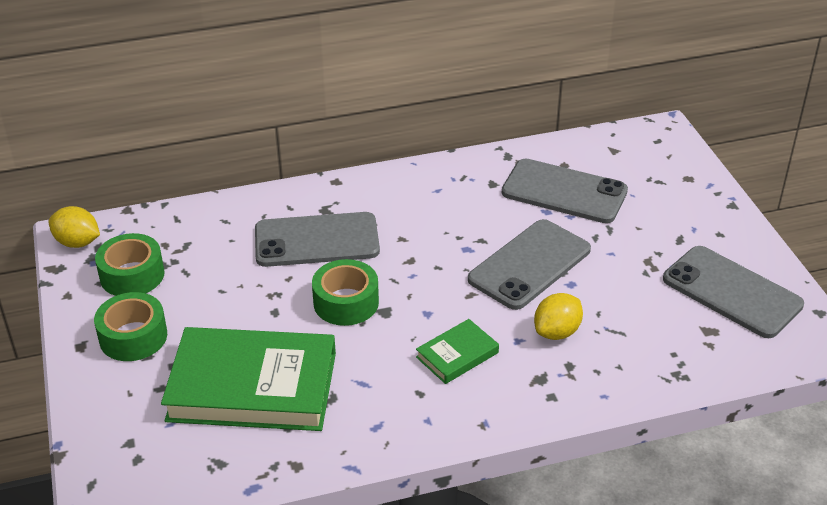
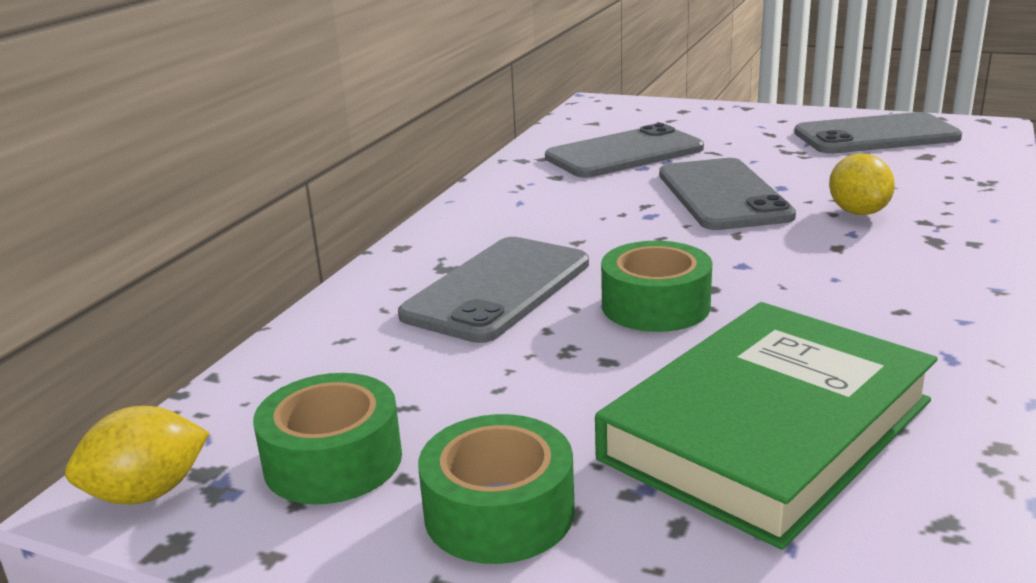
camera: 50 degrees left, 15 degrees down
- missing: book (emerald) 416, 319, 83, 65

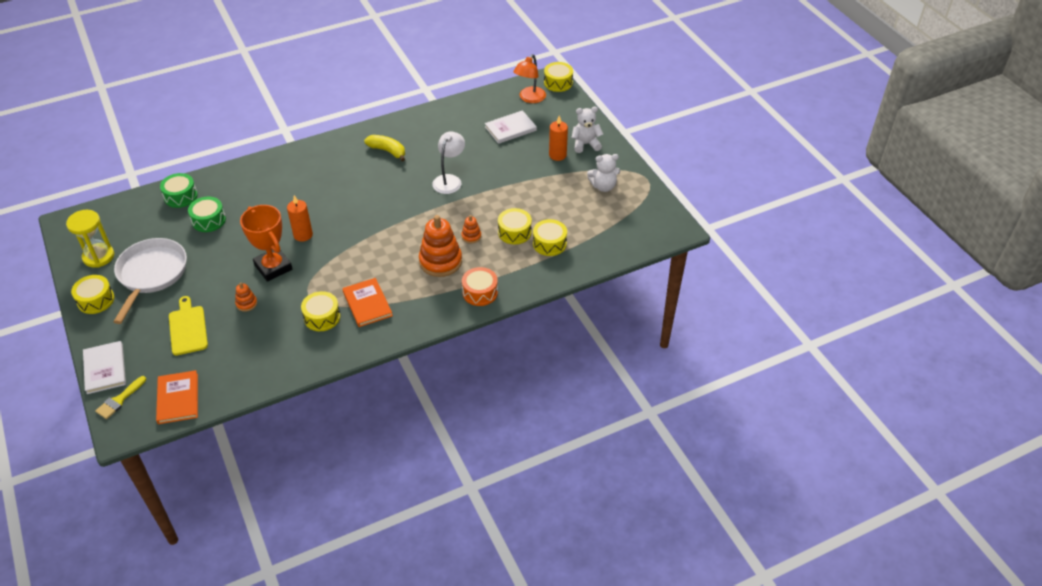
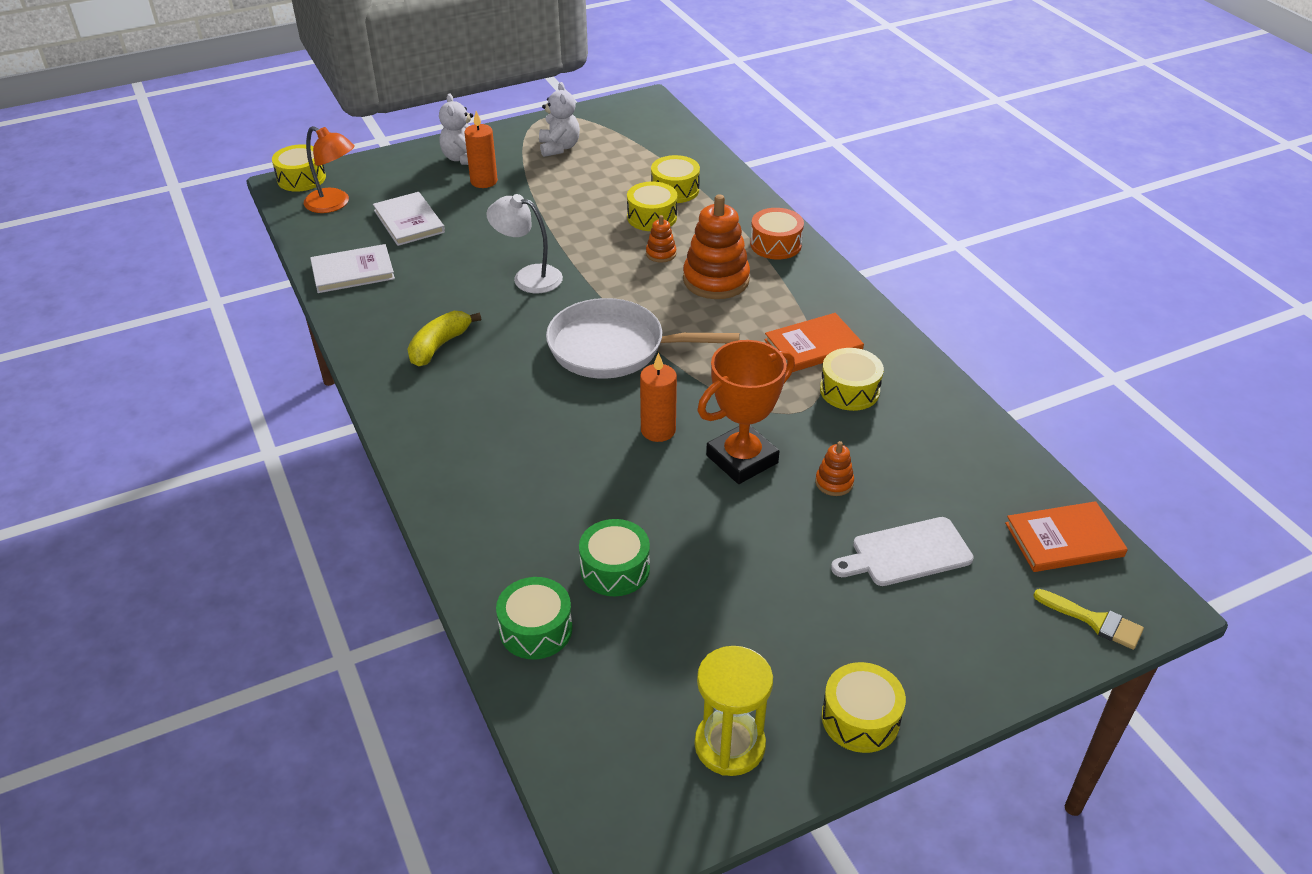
camera: 90 degrees left, 5 degrees down
- relocated: book (pure white) 83, 341, 43, 53 to 310, 244, 85, 49
- relocated: skillet (pure white) 113, 238, 74, 86 to 546, 298, 194, 81
- colour: bread board (bright yellow) 169, 296, 39, 60 to bread board (pure white) 831, 517, 143, 69

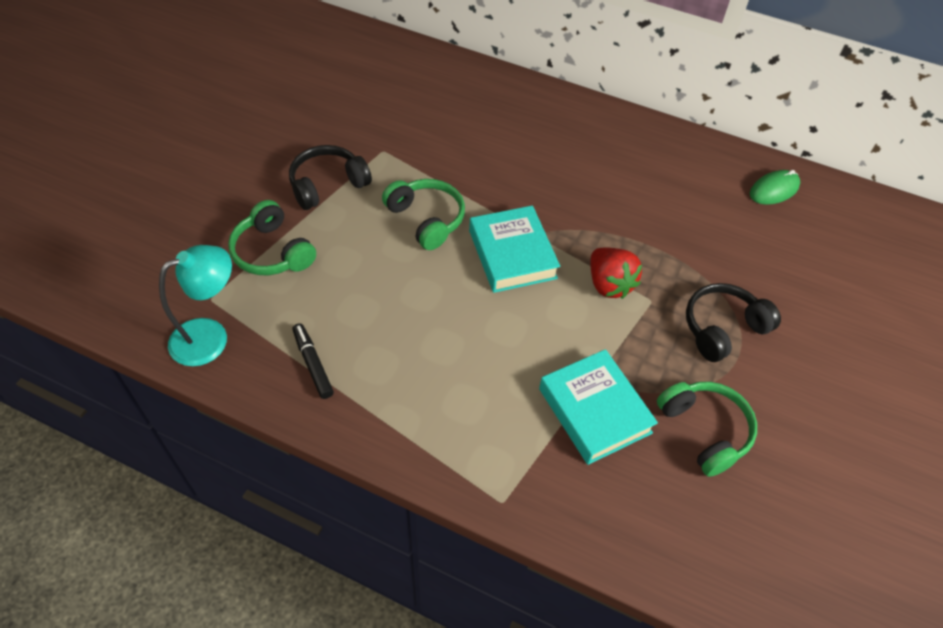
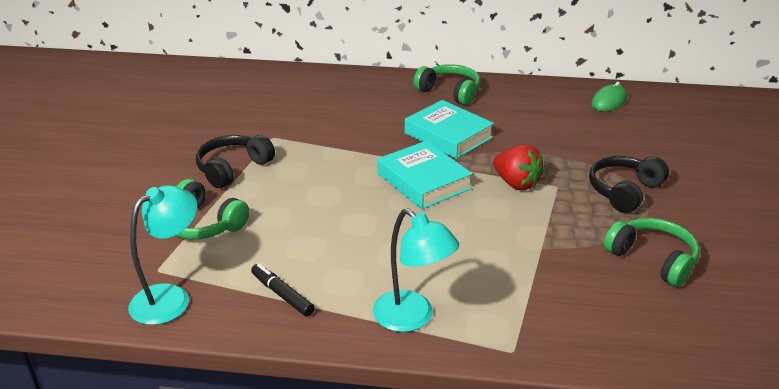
camera: 15 degrees left, 20 degrees down
- appeared: desk lamp (turquoise) 373, 208, 86, 124
- relocated: book (turquoise) 539, 349, 119, 116 to 405, 100, 89, 59
- relocated: over-ear headphones (emerald) 382, 179, 83, 71 to 413, 64, 67, 41

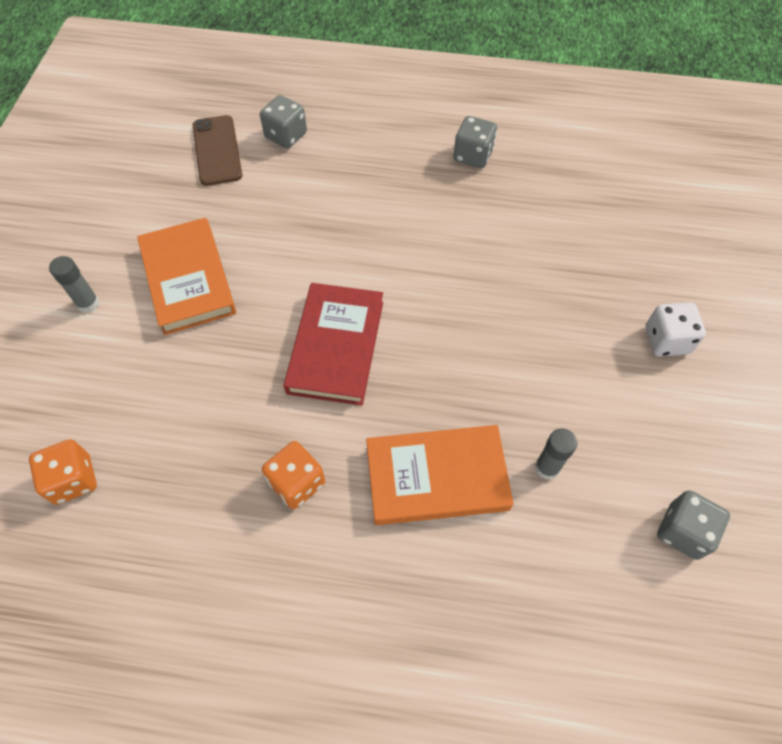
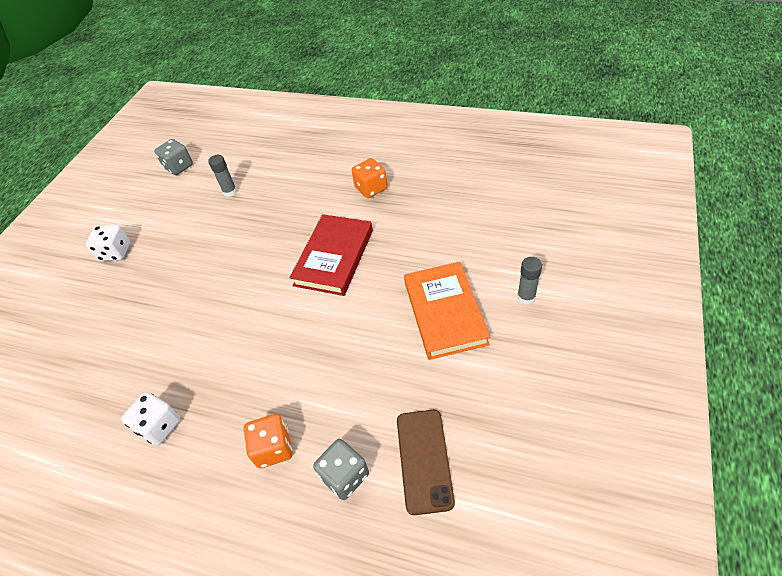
camera: 165 degrees left, 10 degrees down
- colour: game die (gray) 453, 116, 44, 52 to game die (pure white) 121, 392, 59, 54
- relocated: game die (orange) 29, 439, 68, 66 to 244, 414, 48, 54
- missing: book (orange) 366, 425, 148, 100

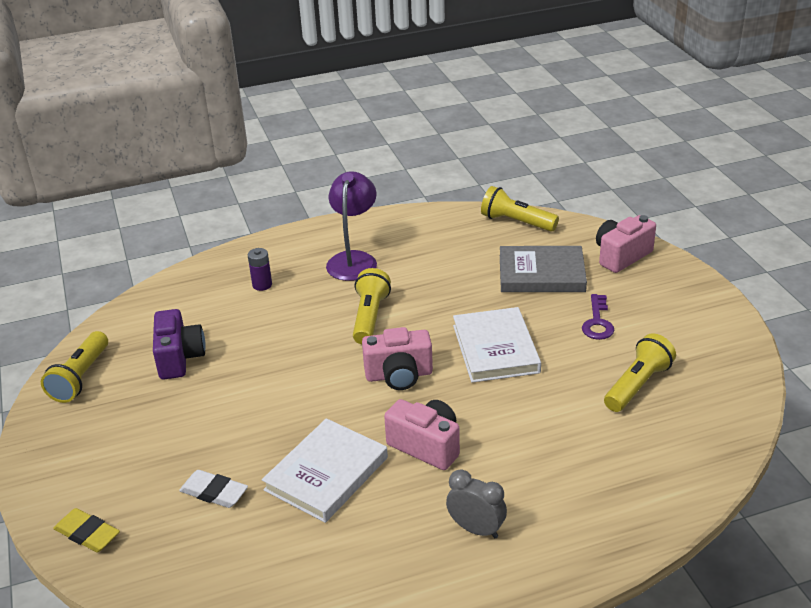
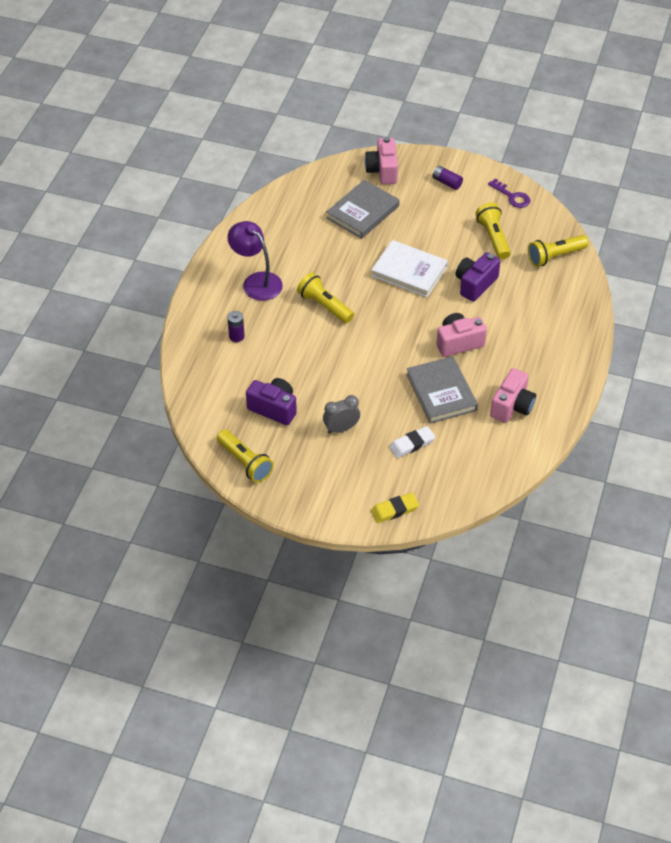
camera: 55 degrees left, 15 degrees up
- relocated: bedside clock (gray) 446, 470, 61, 68 to 323, 395, 37, 39
- colour: book (pure white) 262, 418, 126, 105 to book (gray) 406, 356, 72, 67
- appeared: AA battery (royal purple) 432, 166, 31, 24
- appeared: camera (royal purple) 455, 252, 46, 50
- relocated: latchkey (royal purple) 582, 294, 32, 46 to 488, 179, 42, 29
- relocated: camera (rose-pink) 362, 327, 71, 63 to 490, 368, 46, 55
- relocated: flashlight (bright yellow) 481, 186, 78, 45 to 528, 235, 60, 32

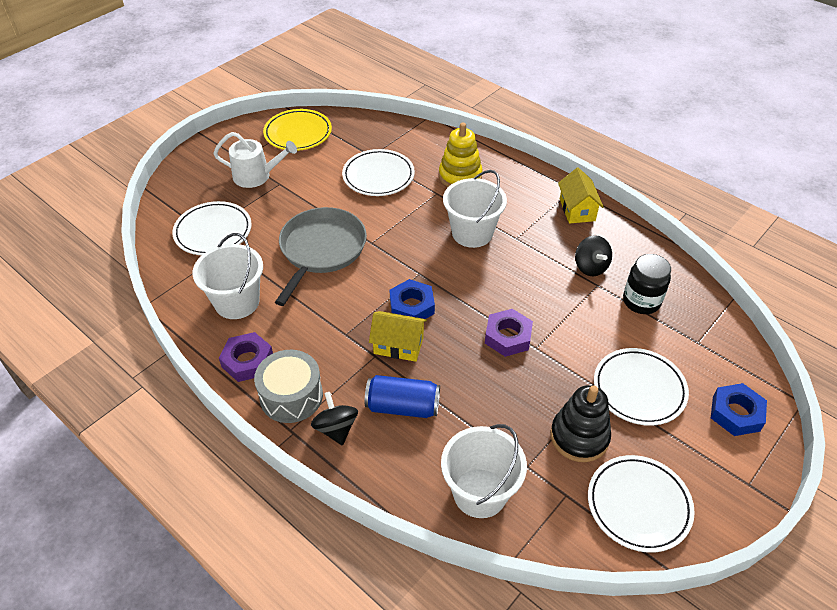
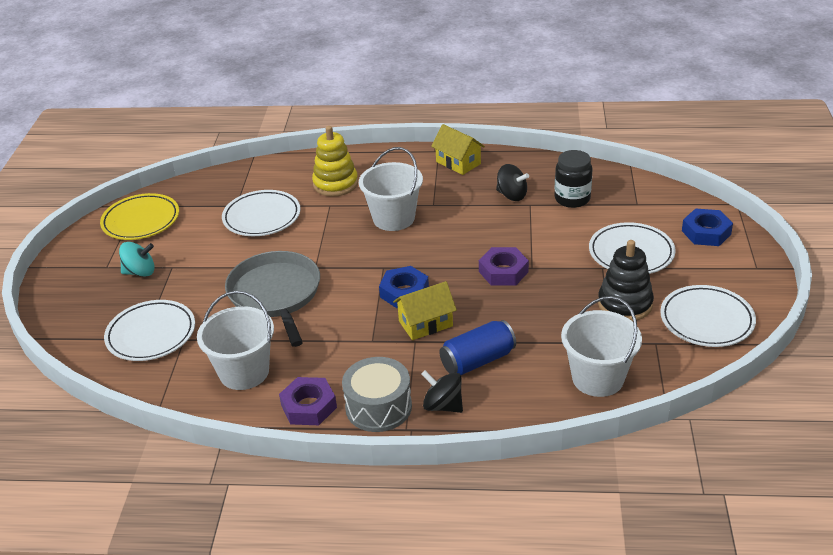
camera: 35 degrees left, 10 degrees down
- exchanged: sprinkling can (pure white) 213, 132, 84, 56 to whirligig (turquoise) 119, 242, 36, 35

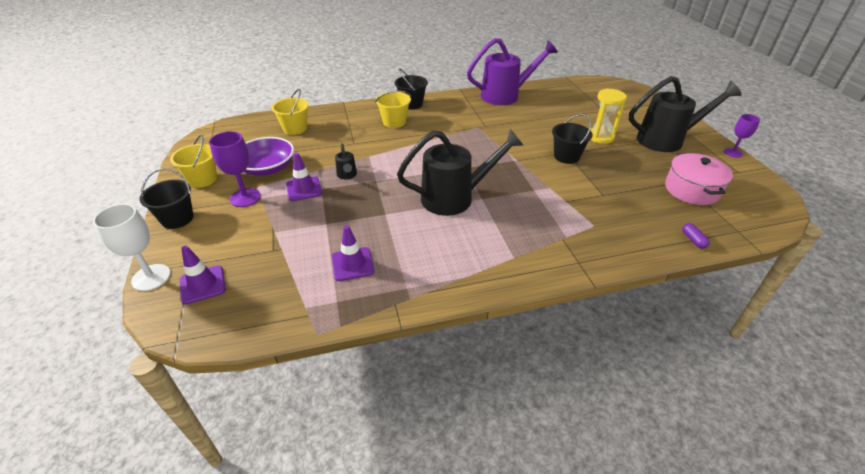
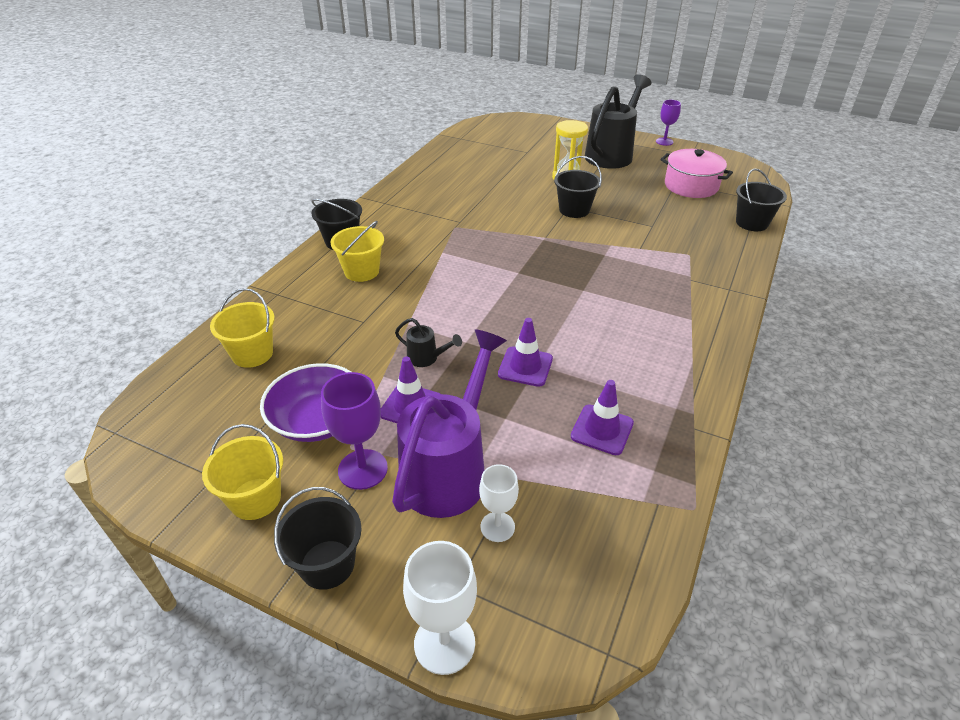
camera: 50 degrees left, 0 degrees up
- relocated: sprinkling can (royal purple) 467, 38, 91, 67 to 392, 329, 115, 189
- appeared: chalice (pure white) 479, 464, 40, 78
- relocated: safety cone (royal purple) 180, 246, 46, 59 to 498, 318, 55, 69
- exchanged: pill (royal purple) 682, 223, 28, 26 to pail (jet-black) 736, 168, 51, 63
- missing: sprinkling can (jet-black) 397, 129, 126, 87

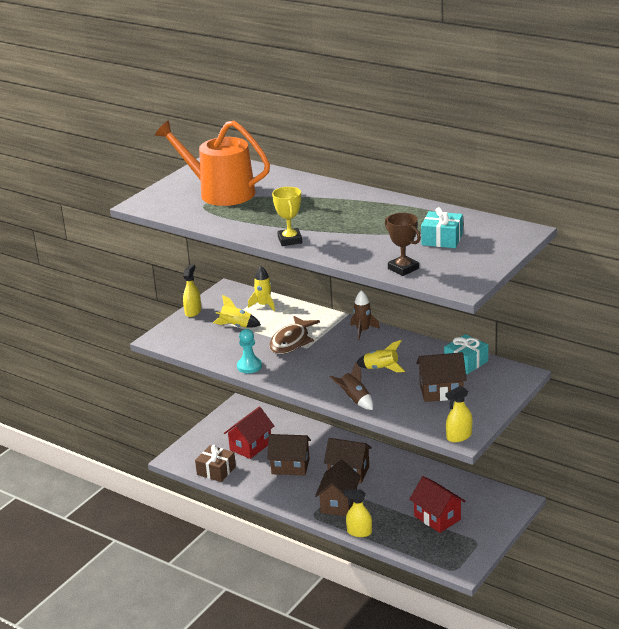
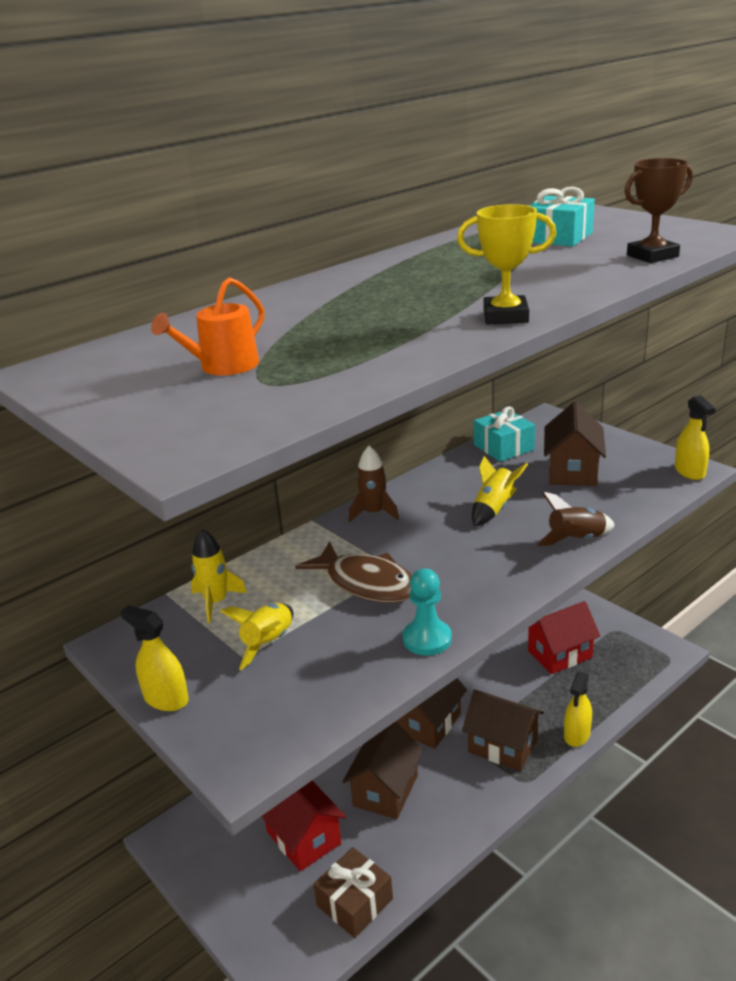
camera: 75 degrees left, 0 degrees up
- size: sprinkling can (orange) 155, 120, 115, 86 = 151, 277, 113, 98 x0.46

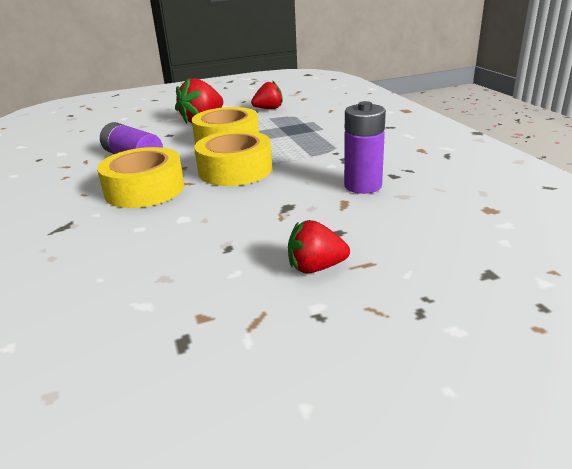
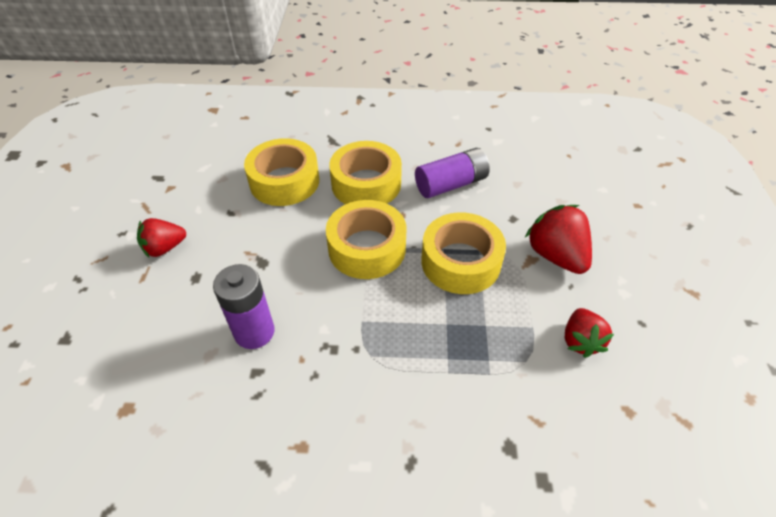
camera: 110 degrees right, 20 degrees up
- spun: berry (red) 288, 220, 62, 54 = 137, 218, 49, 39 135 degrees counterclockwise
- appeared: tape (bright yellow) 244, 138, 75, 68

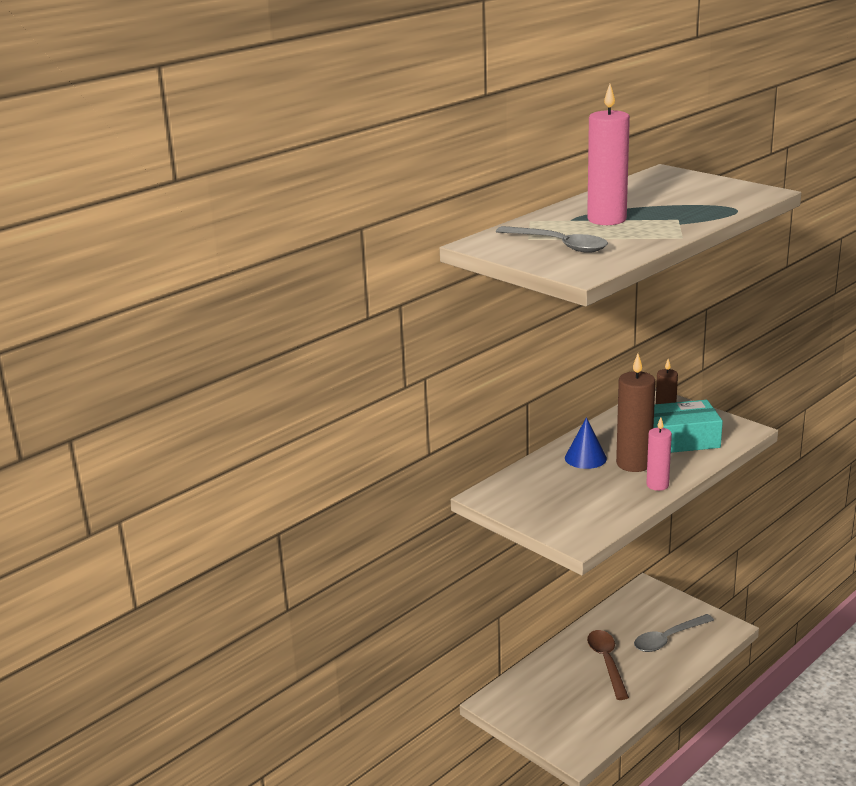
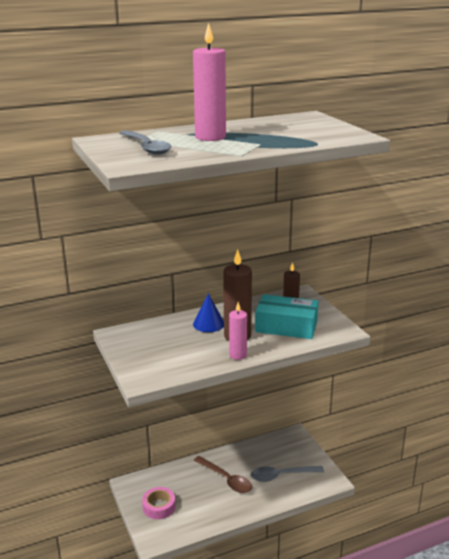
camera: 20 degrees right, 0 degrees up
- appeared: tape (rose-pink) 142, 487, 33, 32
- spun: teaspoon (brown) 587, 630, 42, 70 = 194, 456, 58, 37 120 degrees clockwise

